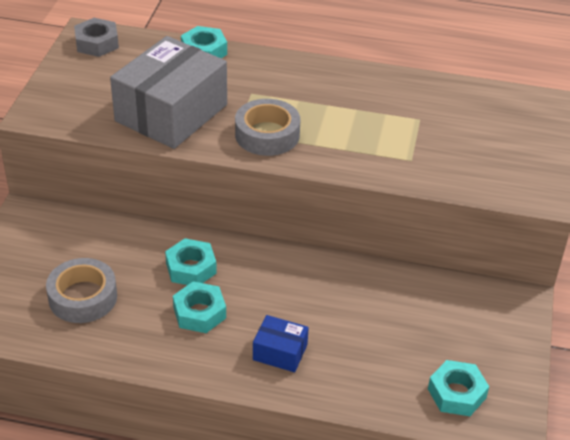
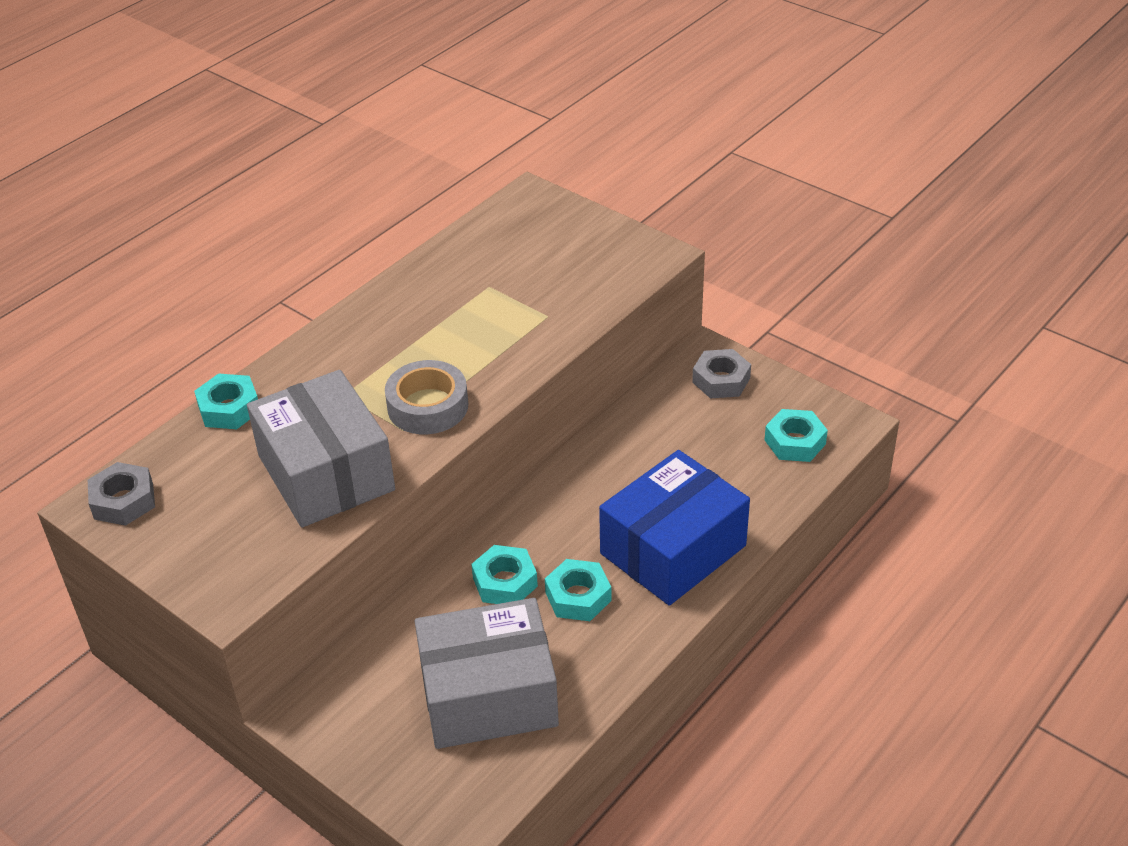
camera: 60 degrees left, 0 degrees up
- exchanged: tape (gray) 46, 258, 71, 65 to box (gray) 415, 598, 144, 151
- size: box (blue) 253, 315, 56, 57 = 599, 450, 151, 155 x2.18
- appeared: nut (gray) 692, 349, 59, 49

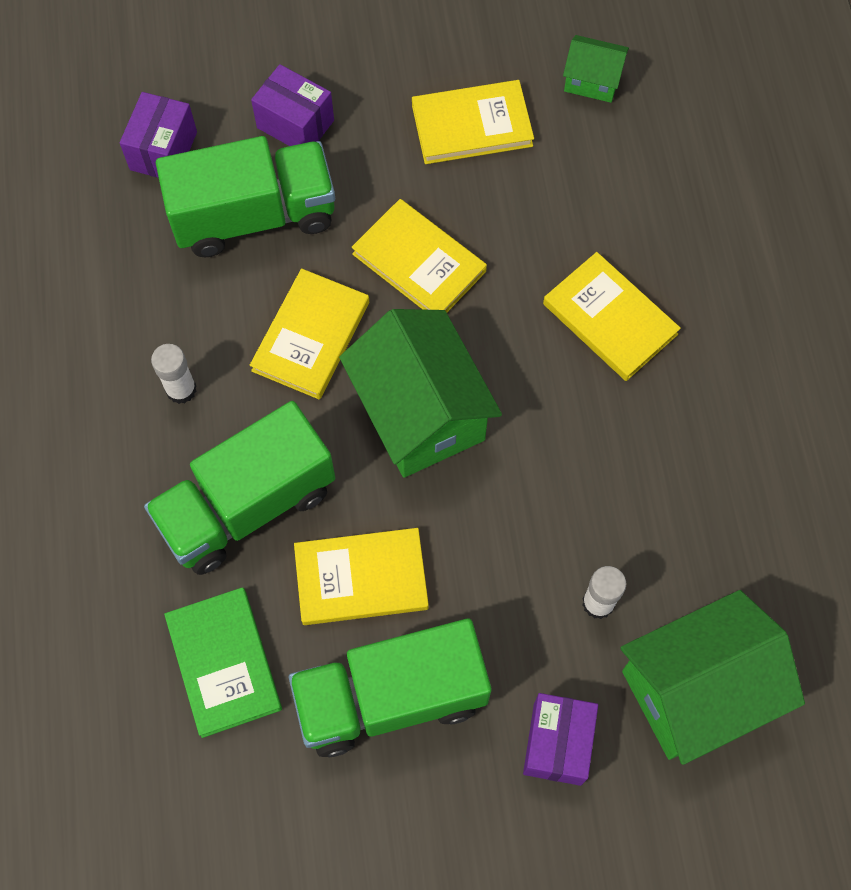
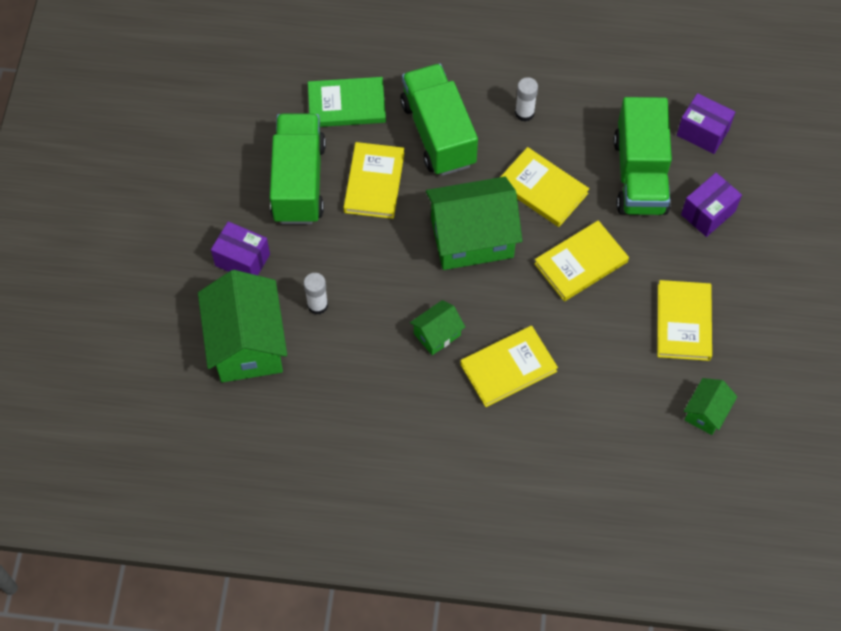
camera: 105 degrees right, 5 degrees down
- appeared: toy house (emerald) 410, 300, 55, 55

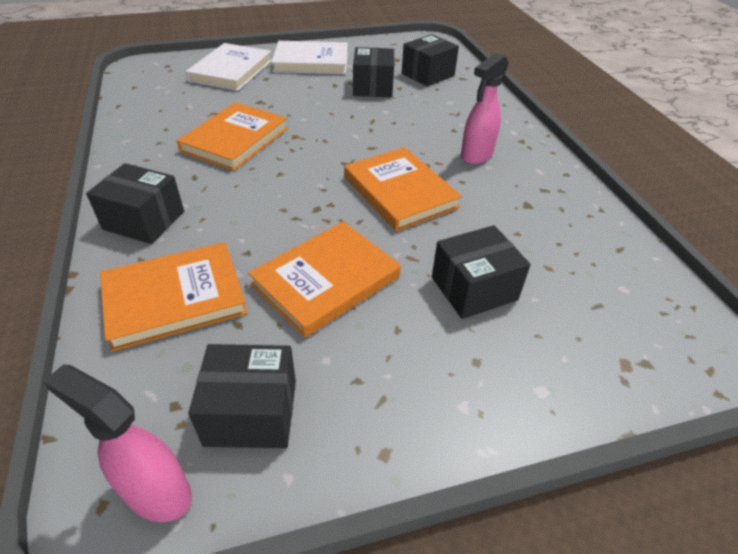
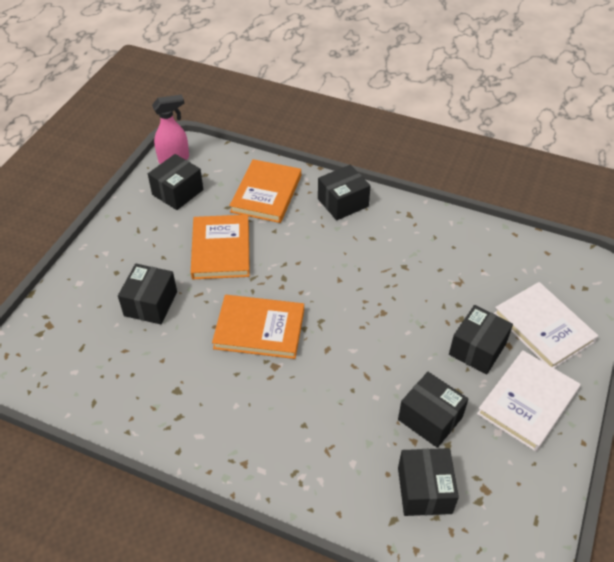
camera: 130 degrees right, 5 degrees up
- appeared: box (jet-black) 449, 305, 64, 69
- missing: book (orange) 177, 102, 111, 69
- missing: sprayer (rose-pink) 461, 53, 48, 111

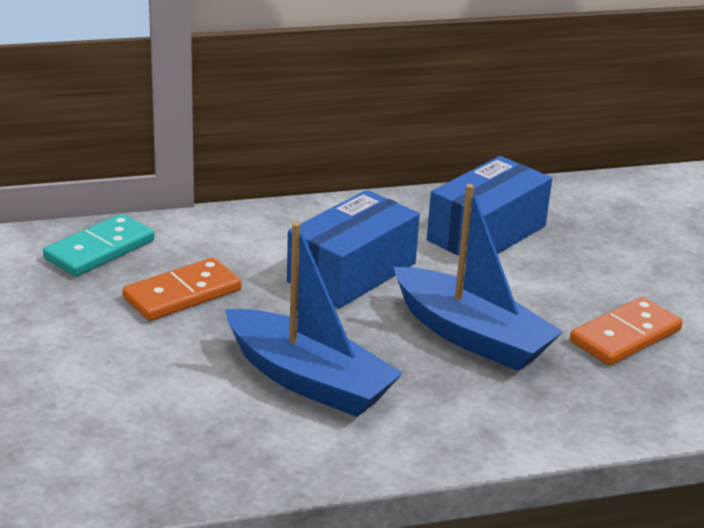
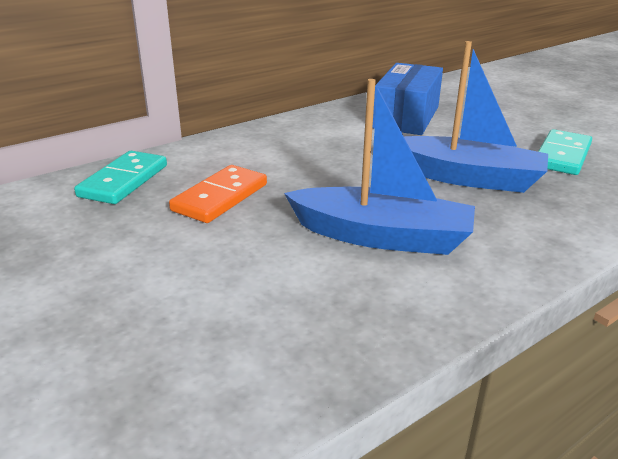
camera: 20 degrees left, 0 degrees up
- colour: domino (orange) 570, 297, 113, 68 to domino (turquoise) 538, 129, 54, 46
- missing: box (blue) 287, 190, 133, 118

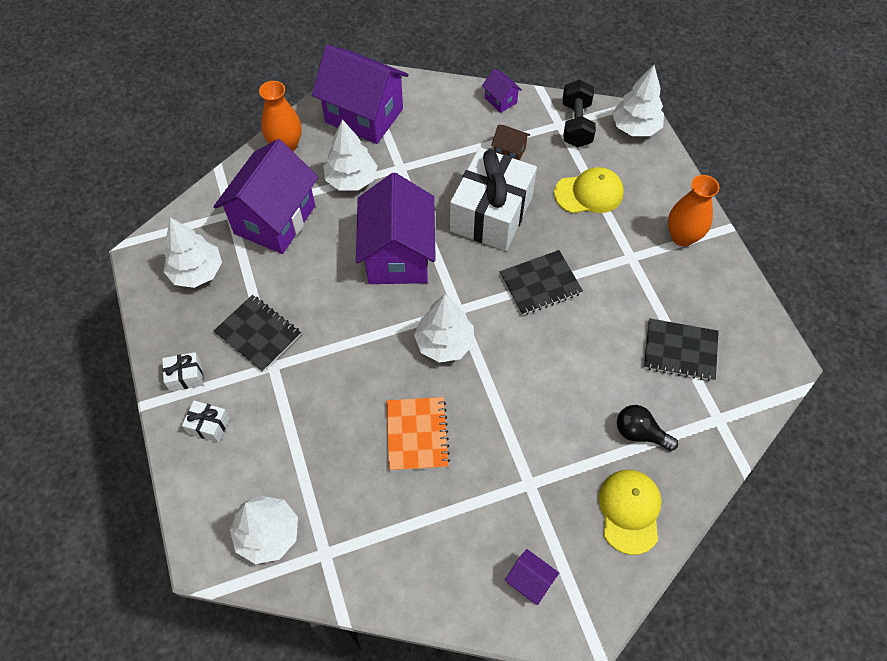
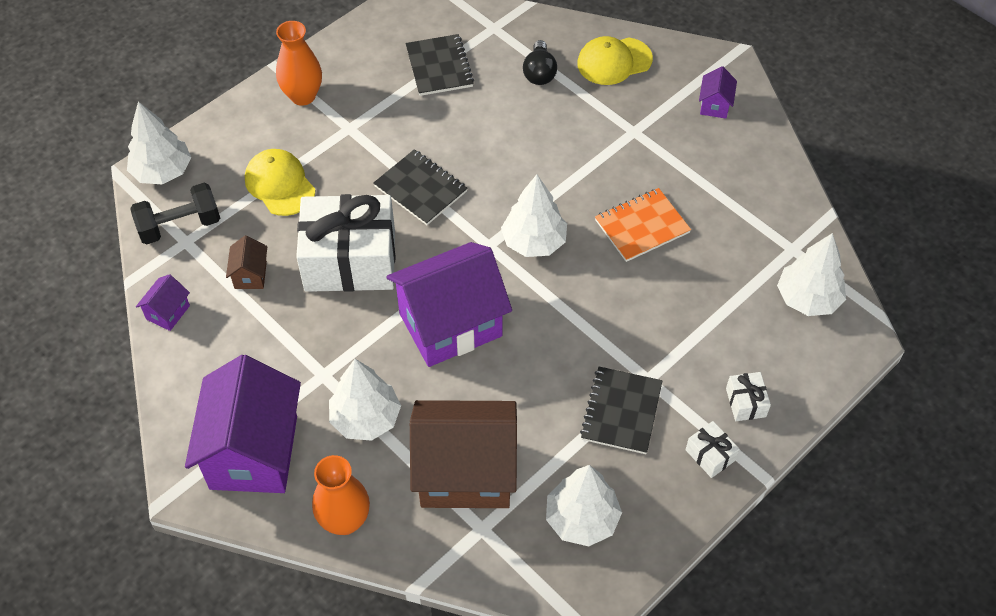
camera: 115 degrees left, 5 degrees down
- colour: toy house (royal purple) 213, 139, 105, 115 to toy house (brown) 410, 400, 107, 108

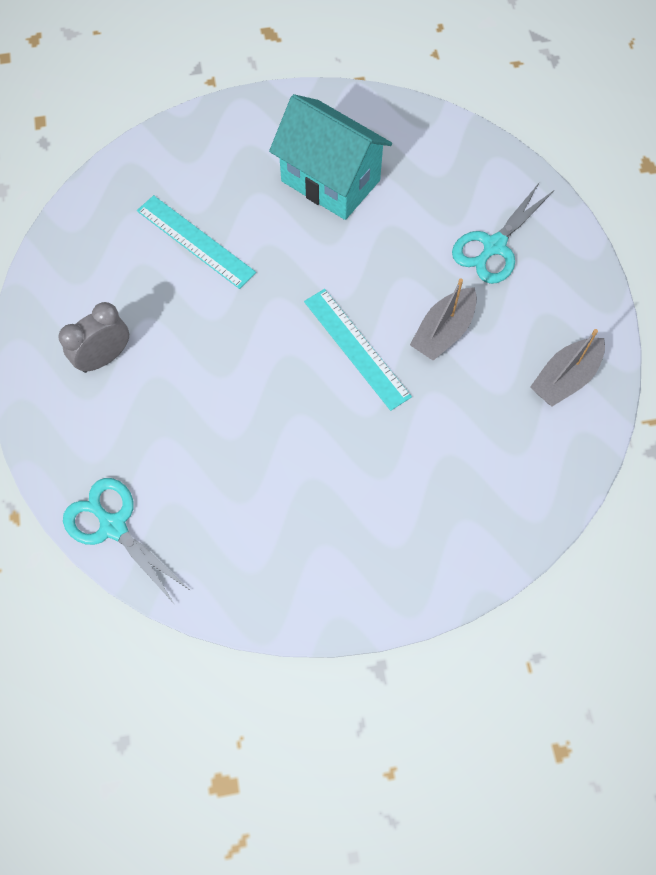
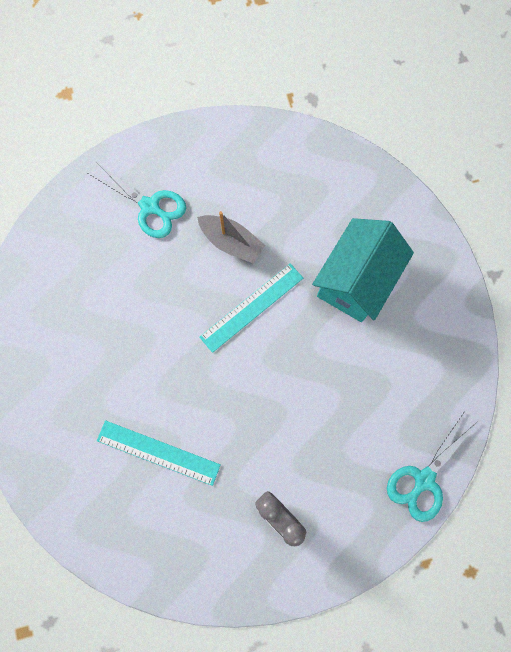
camera: 95 degrees left, 10 degrees up
- spun: ruler (turquoise) 137, 195, 119, 94 = 97, 420, 123, 66 75 degrees clockwise
- relocated: toy house (turquoise) 269, 94, 123, 126 to 312, 218, 102, 104
- missing: boat (gray) 530, 329, 75, 77

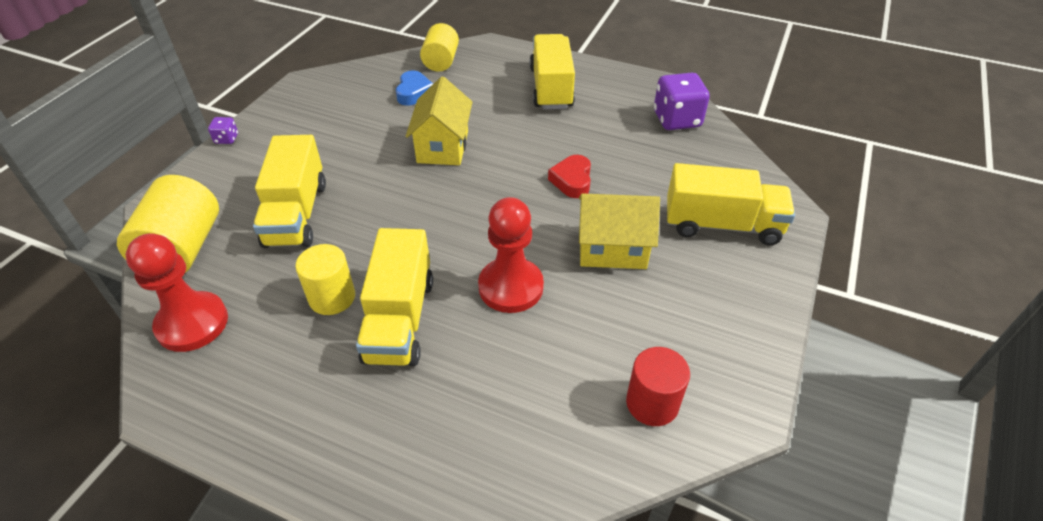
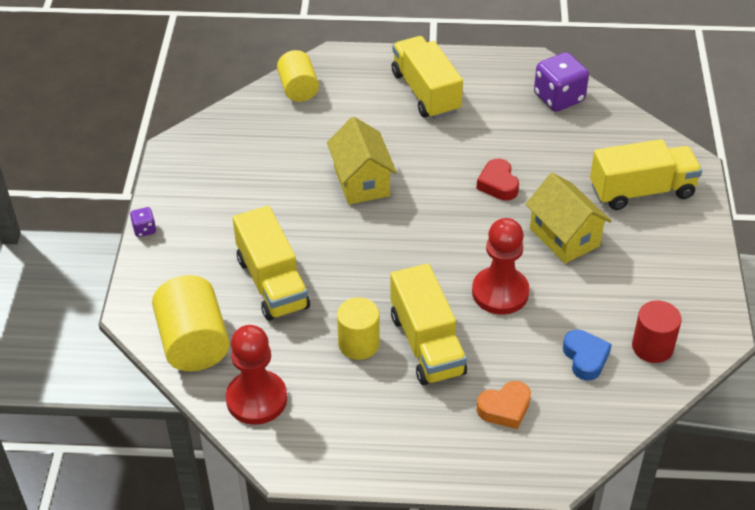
camera: 20 degrees left, 0 degrees up
- appeared: heart (orange) 476, 381, 55, 48
- spun: toy house (bright yellow) 579, 193, 81, 76 = 525, 173, 87, 91 75 degrees clockwise
- relocated: heart (blue) 396, 70, 37, 36 to 563, 330, 49, 51

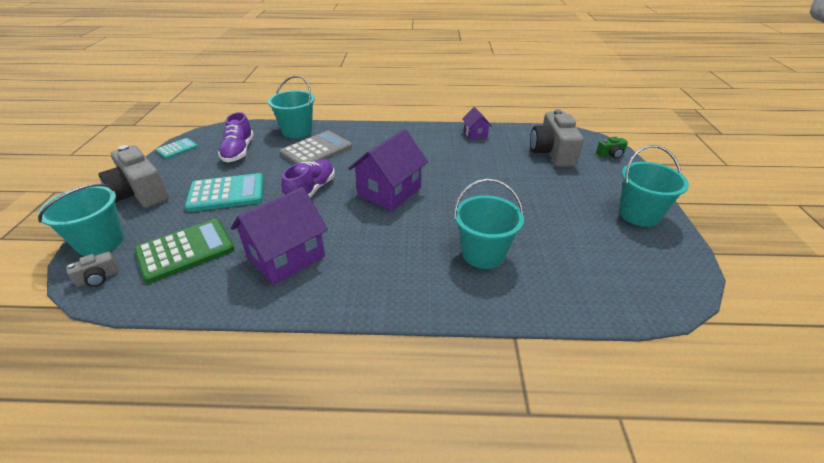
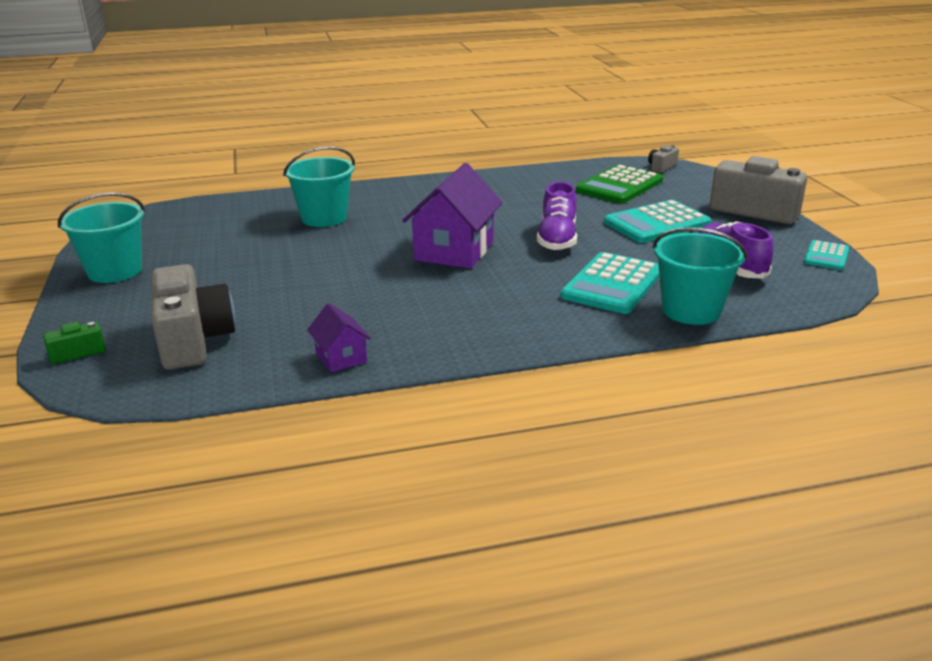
camera: 165 degrees right, 10 degrees down
- colour: calculator (gray) 280, 131, 72, 33 to calculator (turquoise) 560, 252, 100, 62
- missing: pail (turquoise) 38, 183, 86, 73
- missing: toy house (royal purple) 231, 187, 97, 98

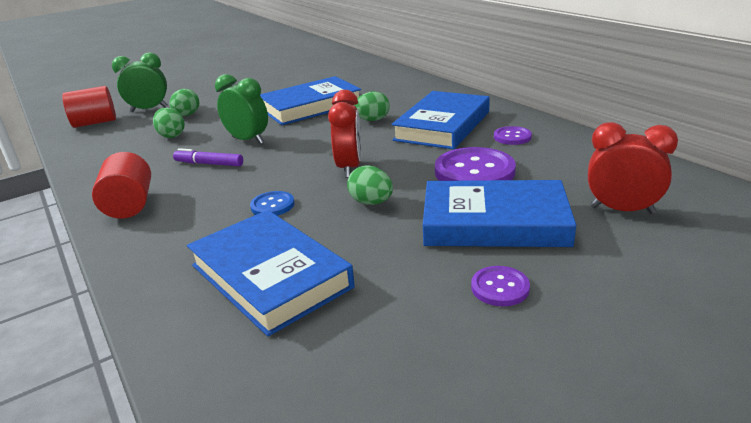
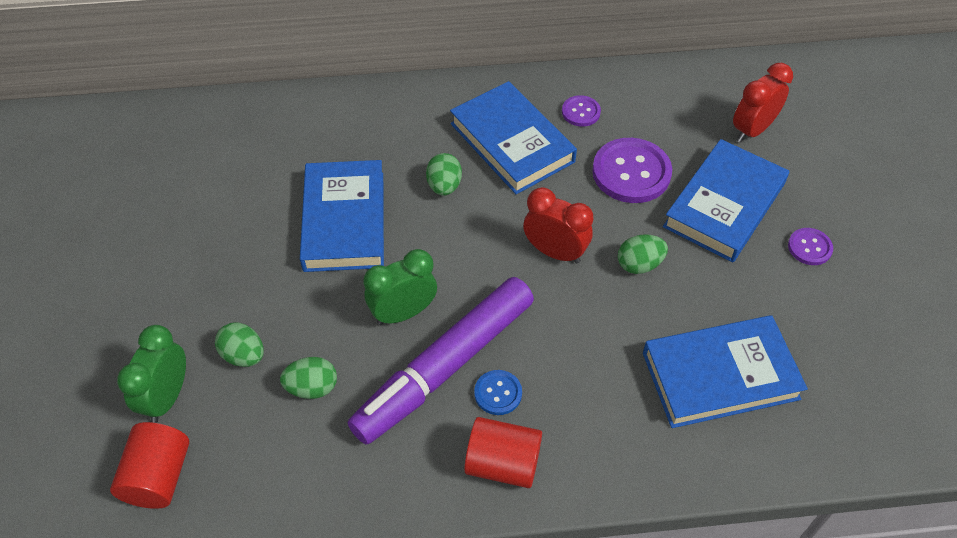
camera: 65 degrees left, 25 degrees up
- size: felt pen (royal purple) 173, 148, 70, 18 = 348, 277, 186, 167 x2.41
- relocated: sewing button (blue) 250, 191, 44, 25 to 474, 370, 48, 45

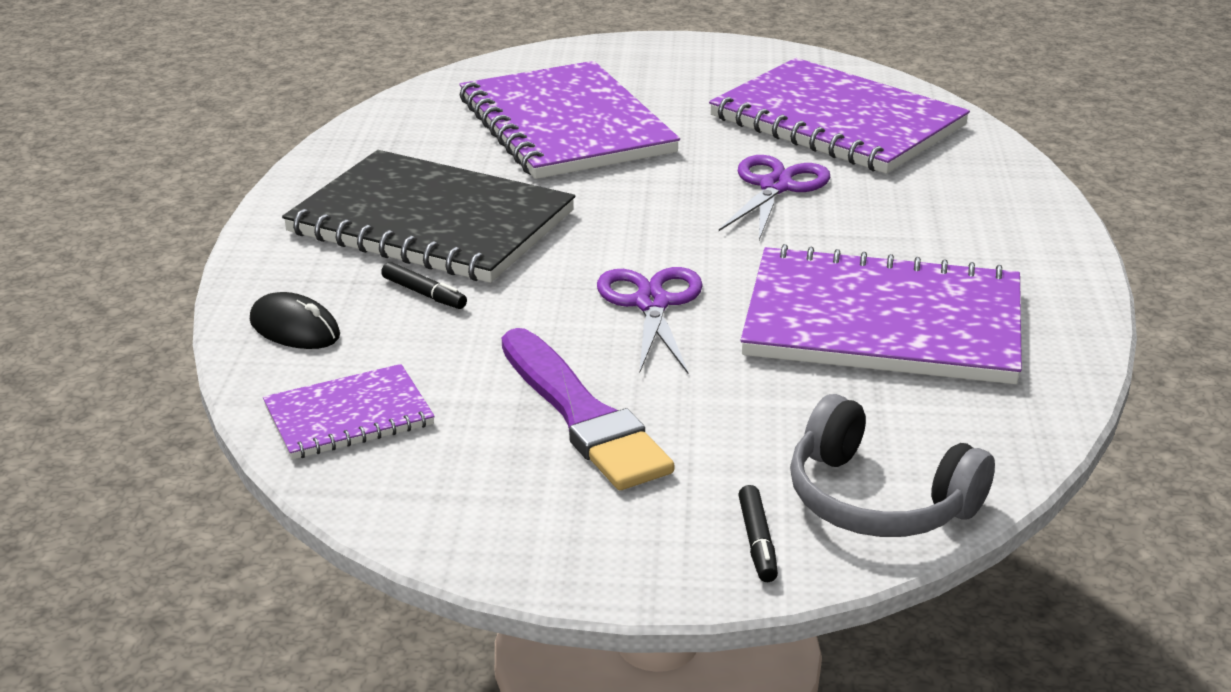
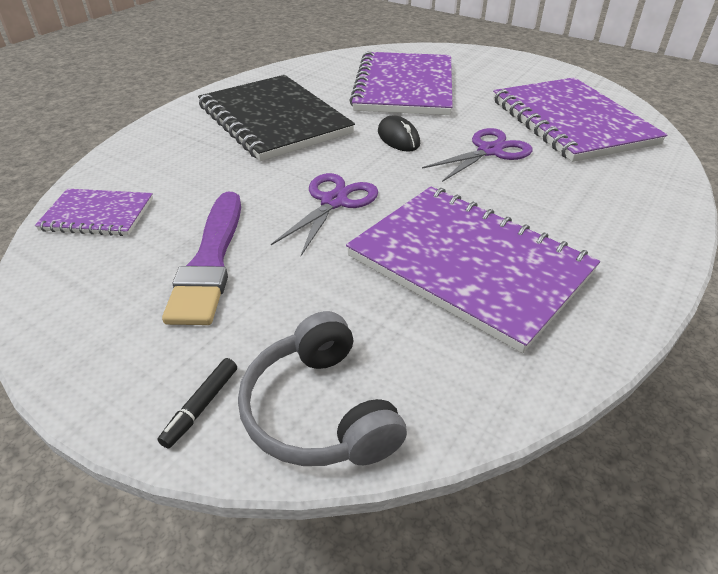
camera: 30 degrees right, 10 degrees up
- relocated: mouse (jet-black) 250, 292, 90, 57 to 378, 115, 42, 37
- missing: felt pen (jet-black) 381, 262, 86, 47

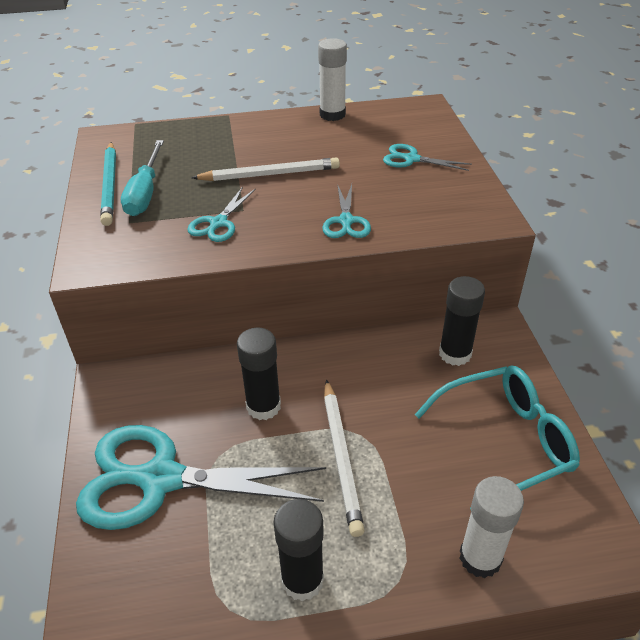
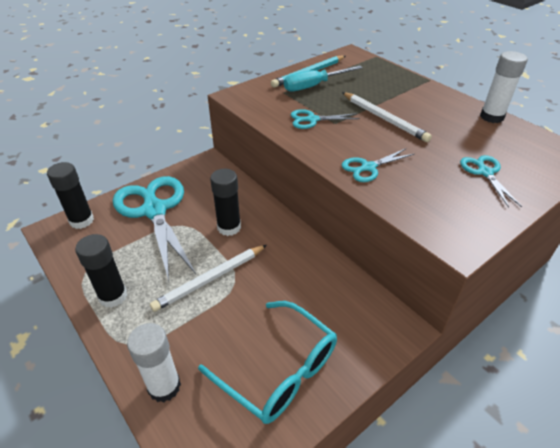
camera: 60 degrees right, 0 degrees up
- relocated: stick of glue (jet-black) 439, 276, 46, 90 to 47, 162, 47, 67

